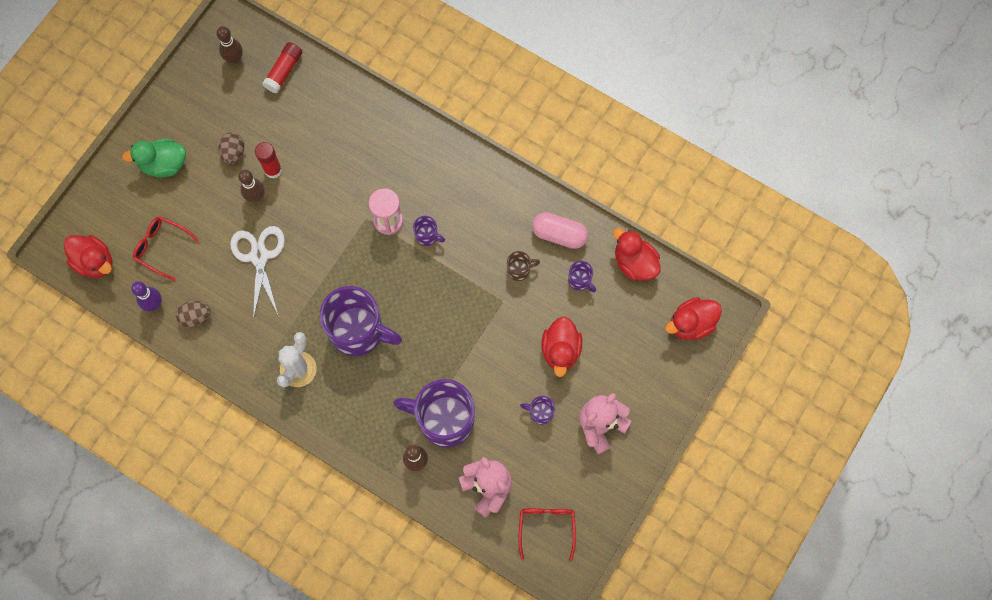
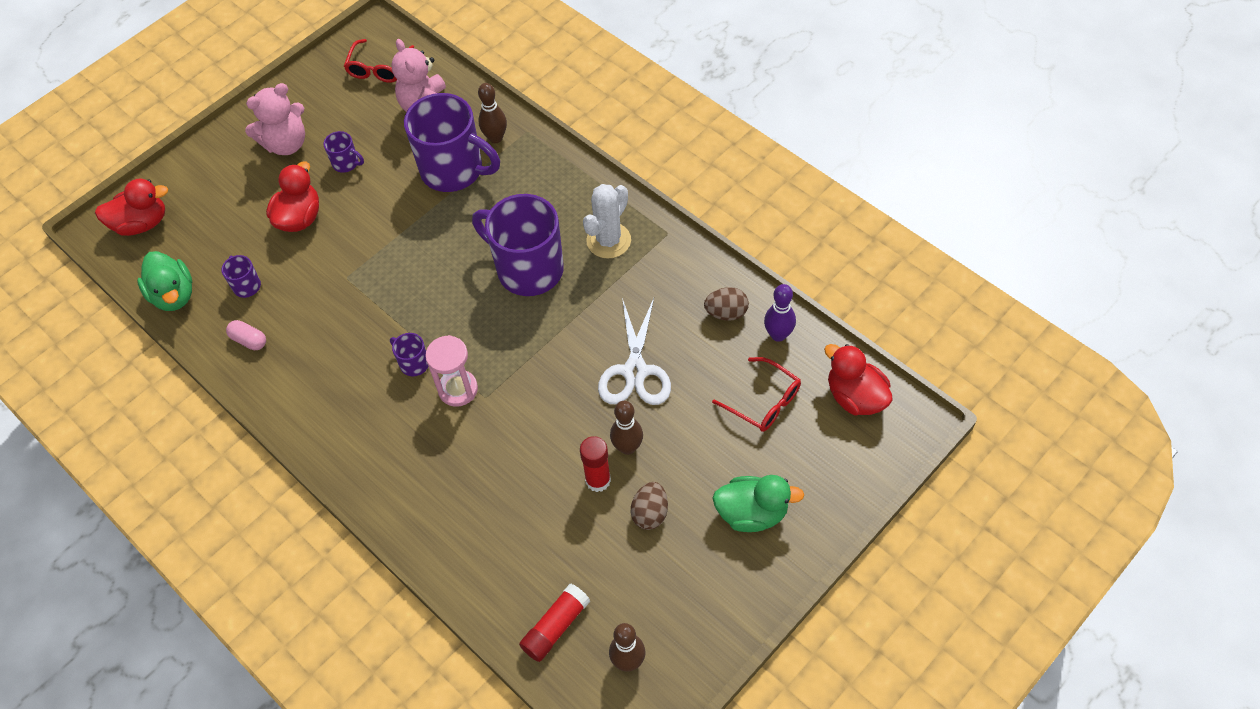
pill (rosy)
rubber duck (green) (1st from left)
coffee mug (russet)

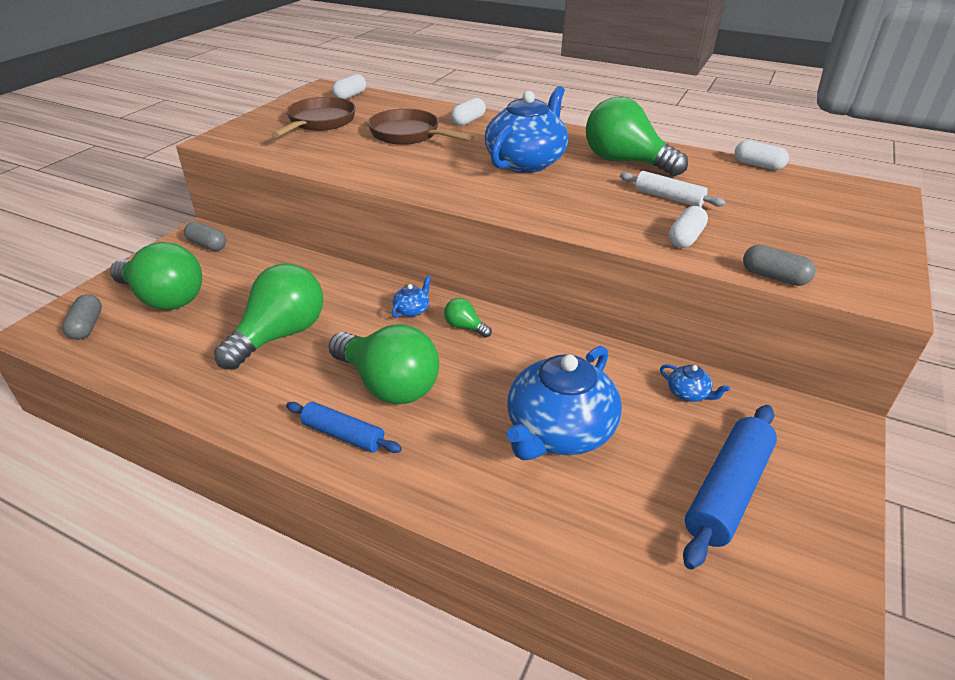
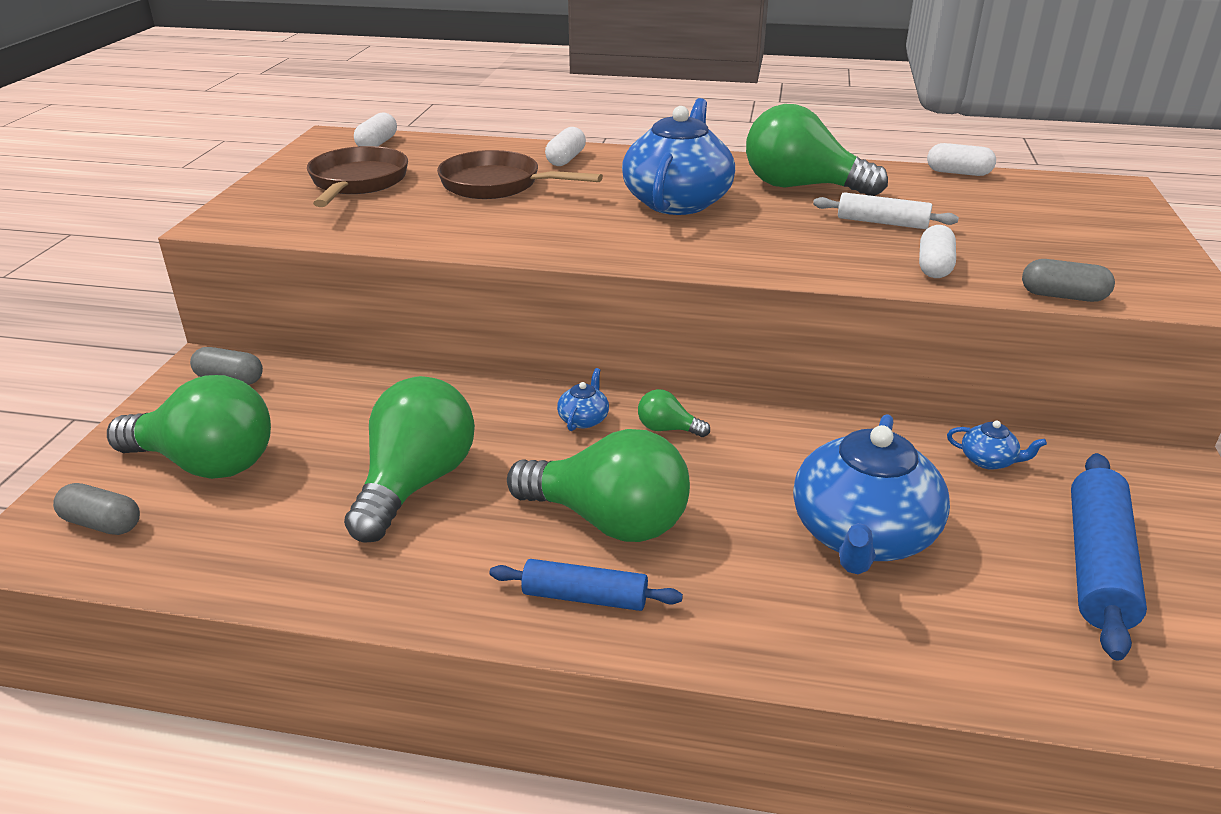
pill (grey) (1st from left)

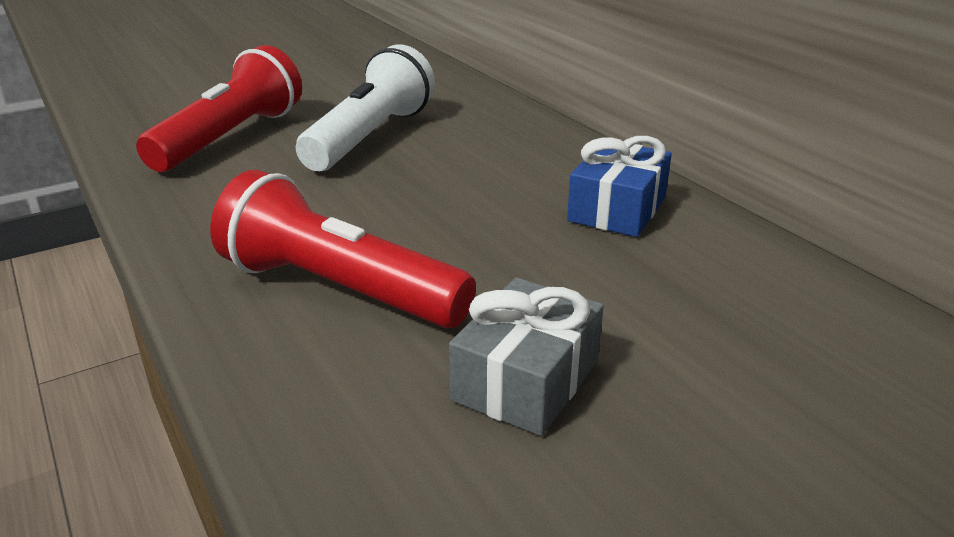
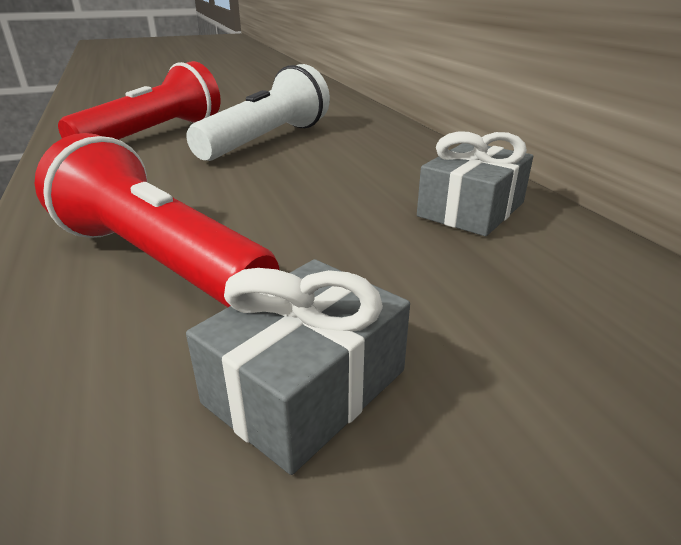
gift (grey) (2nd from left)

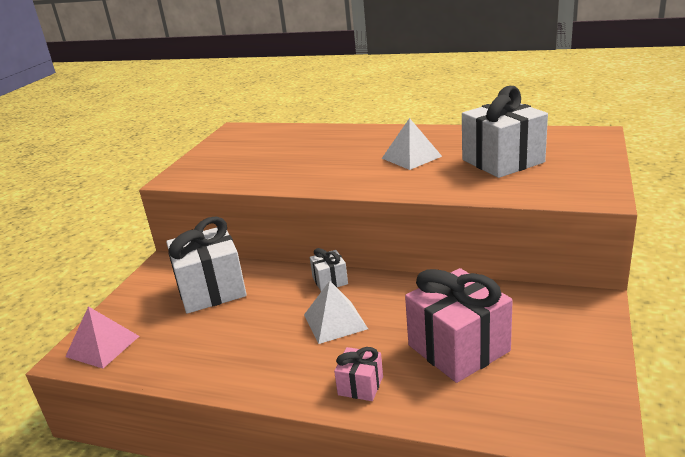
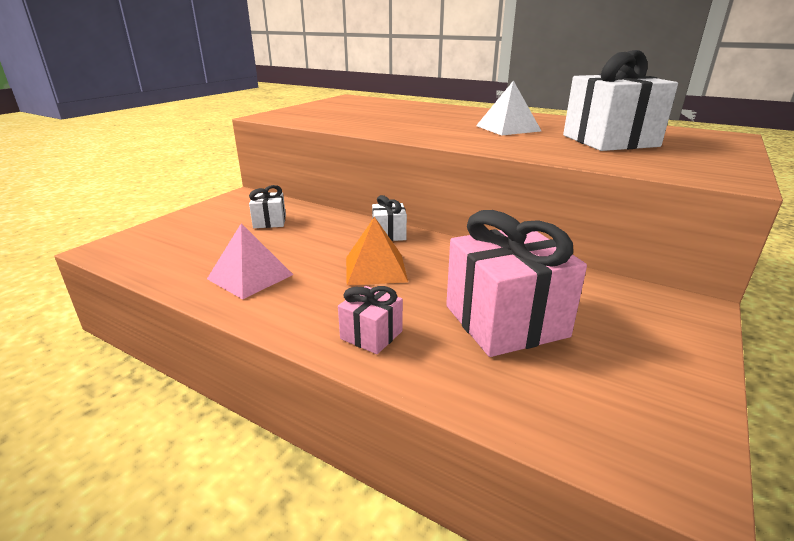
gift (white) (1st from left)
pyramid shape (orange-coloured)
pyramid shape (rosy)

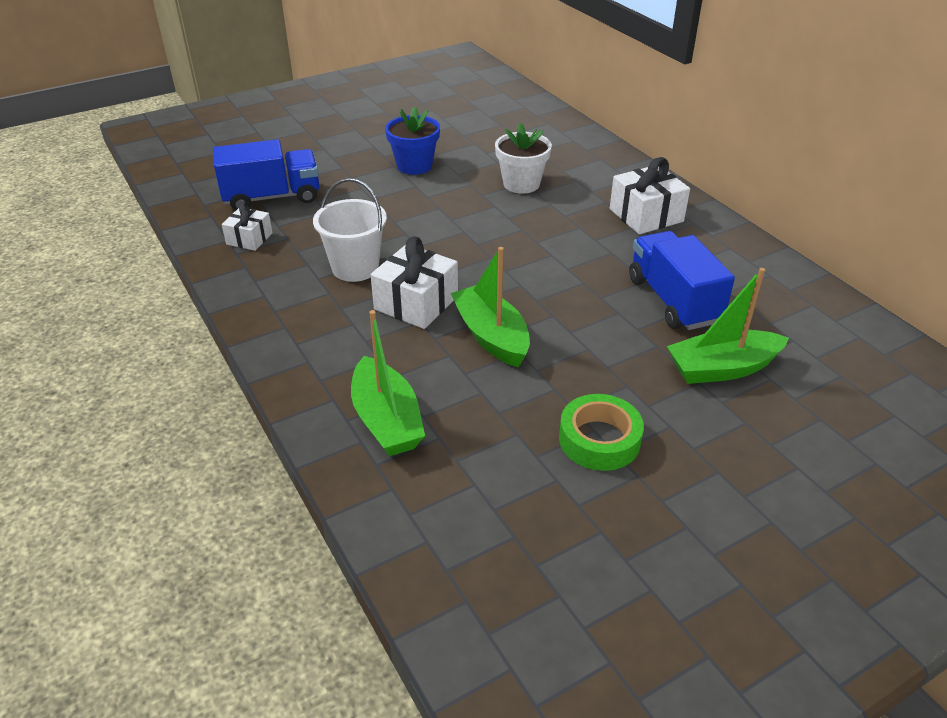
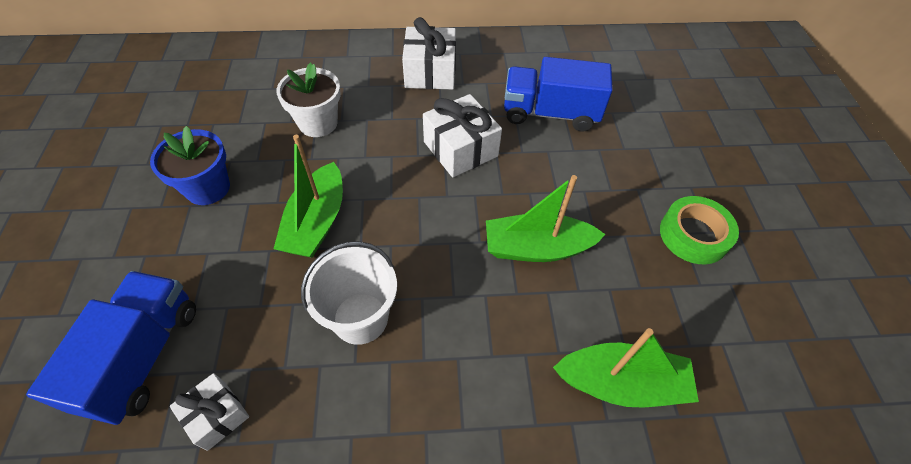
gift (white) (3rd from left)
sailboat (green) (1st from left)

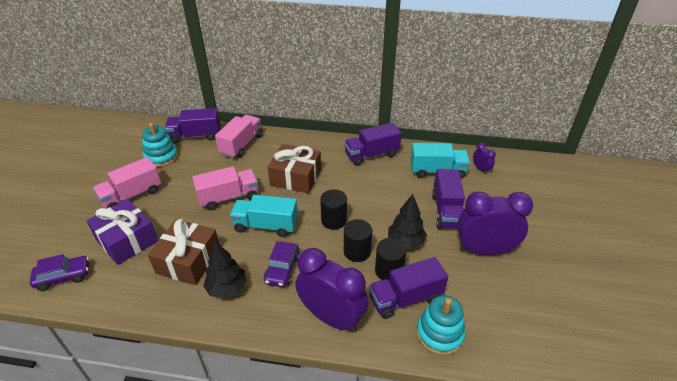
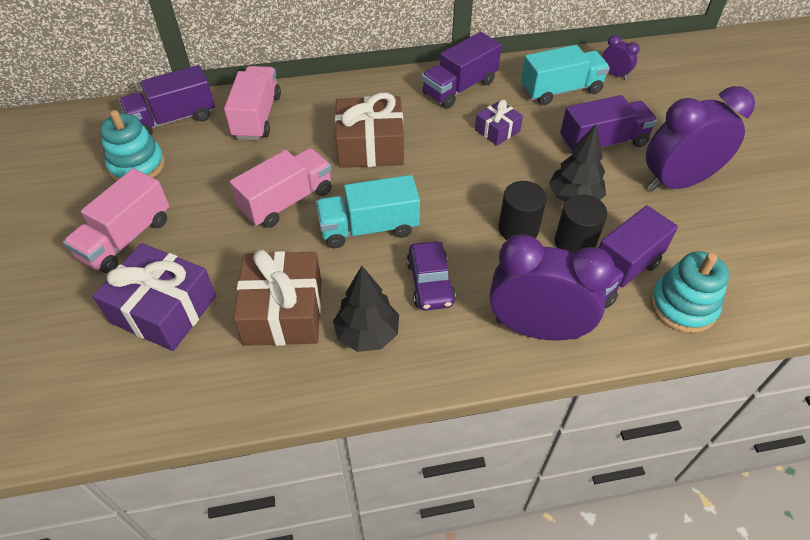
toy truck (violet) (3rd from left)
solid cylinder (jet-black) (1st from left in the first image)
toy car (violet) (1st from left in the first image)
gift (violet) (2nd from left)

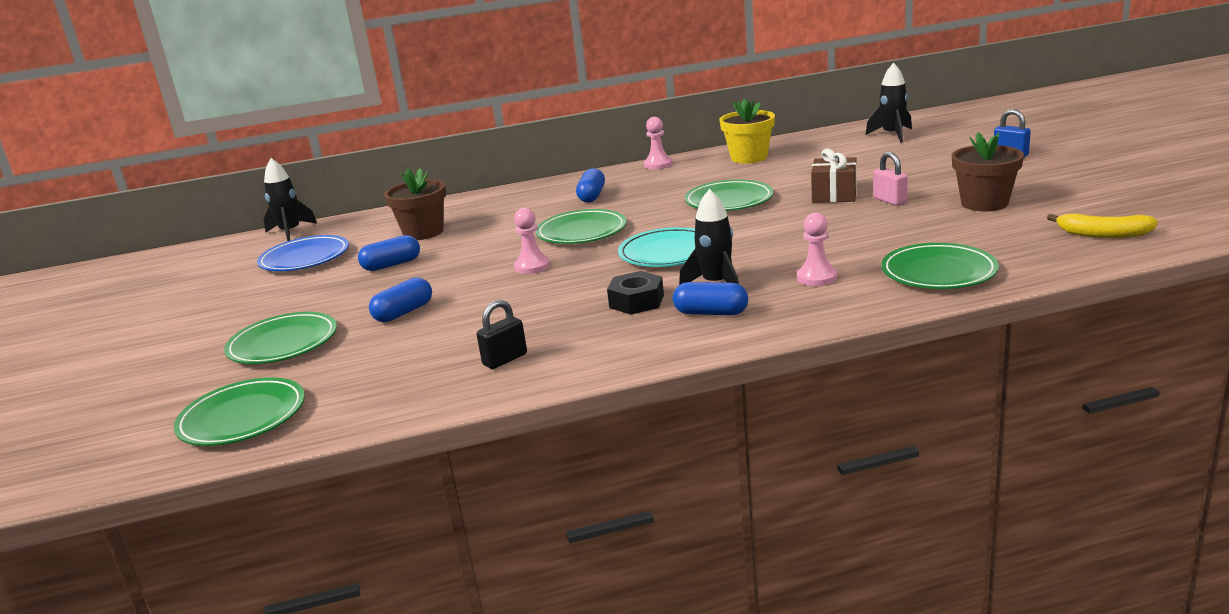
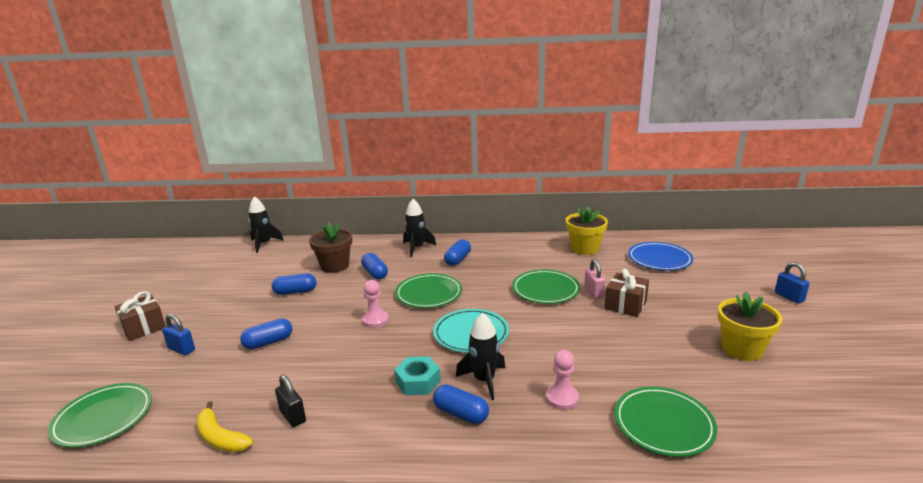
toy rocket (jet-black) (2nd from left)
pawn (rosy) (2nd from left in the first image)
flower pot (yellow) (2nd from left)
lock (rosy)
toy banana (yellow)
plate (royal blue)
nut (turquoise)
lock (jet-black)
lock (royal blue) (1st from left)
pill (royal blue) (3rd from left)
gift (russet) (1st from left)

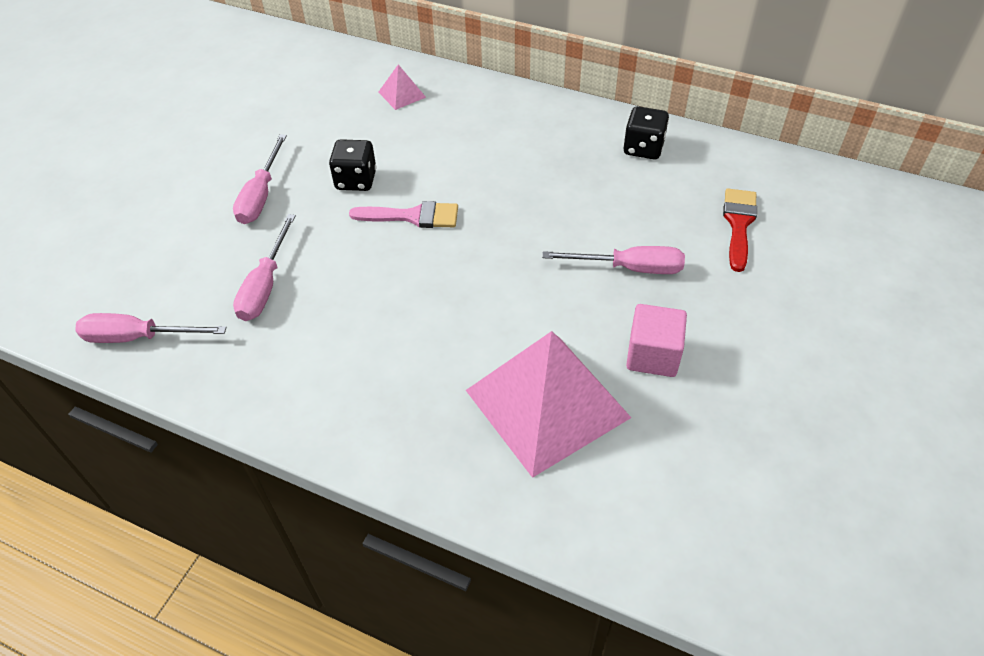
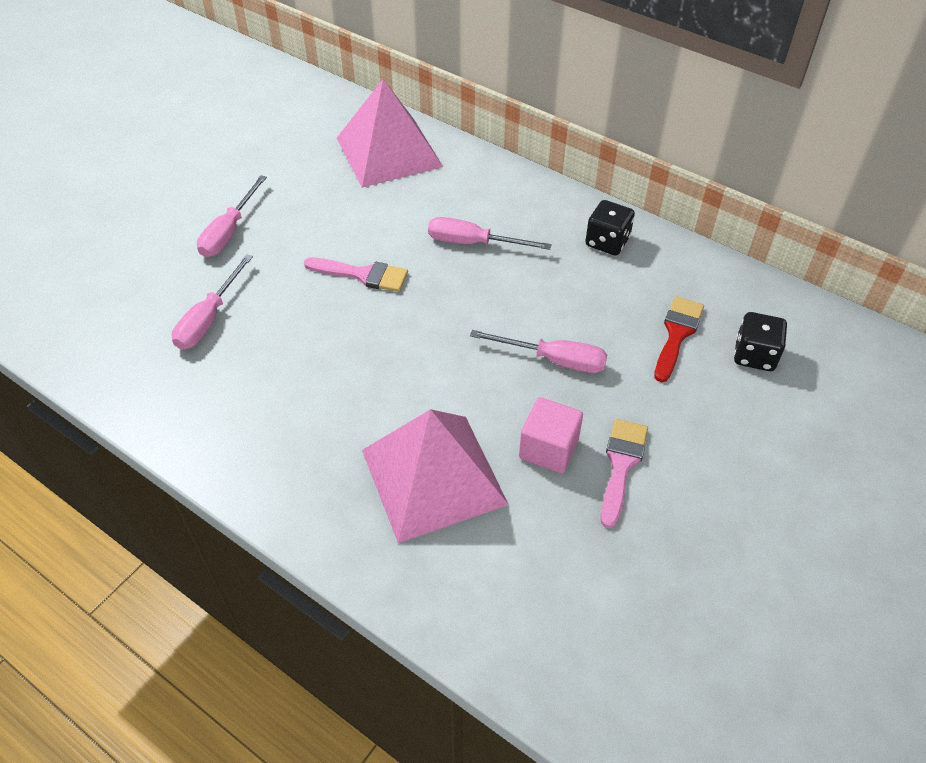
pyramid shape (rosy) (1st from left)
game die (jet-black) (2nd from left)
flat screwdriver (rosy) (3rd from left)
paintbrush (rosy) (2nd from left)

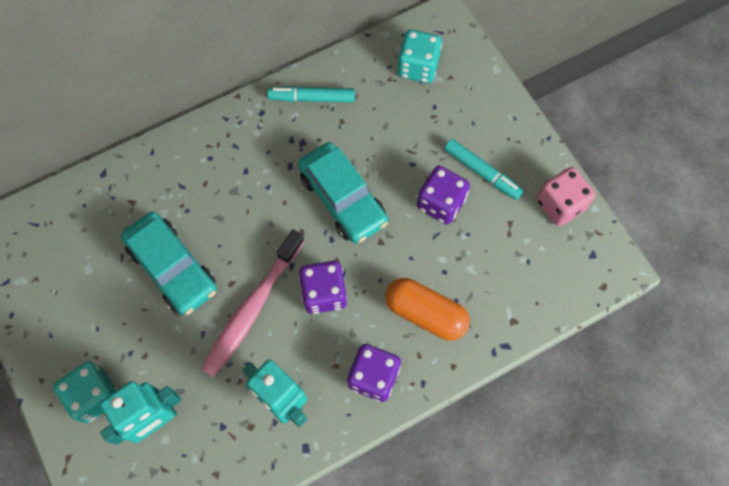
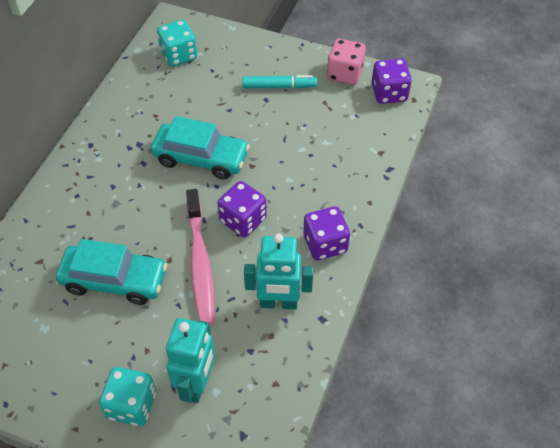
felt pen (turquoise) (1st from left in the first image)
game die (violet) (3rd from left)
pill (orange-coloured)

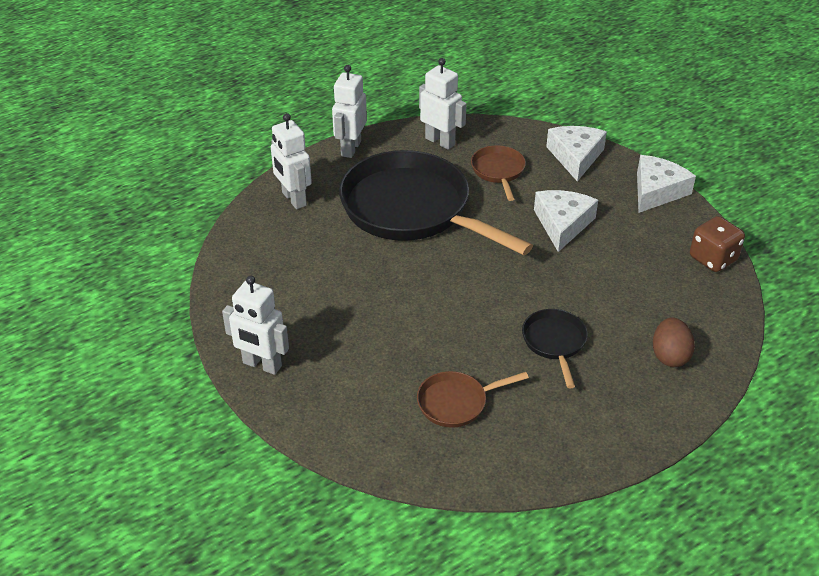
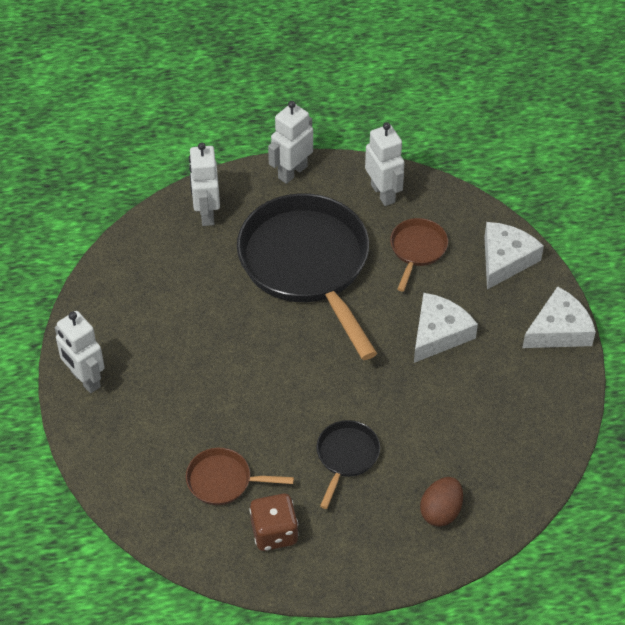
game die (russet)

